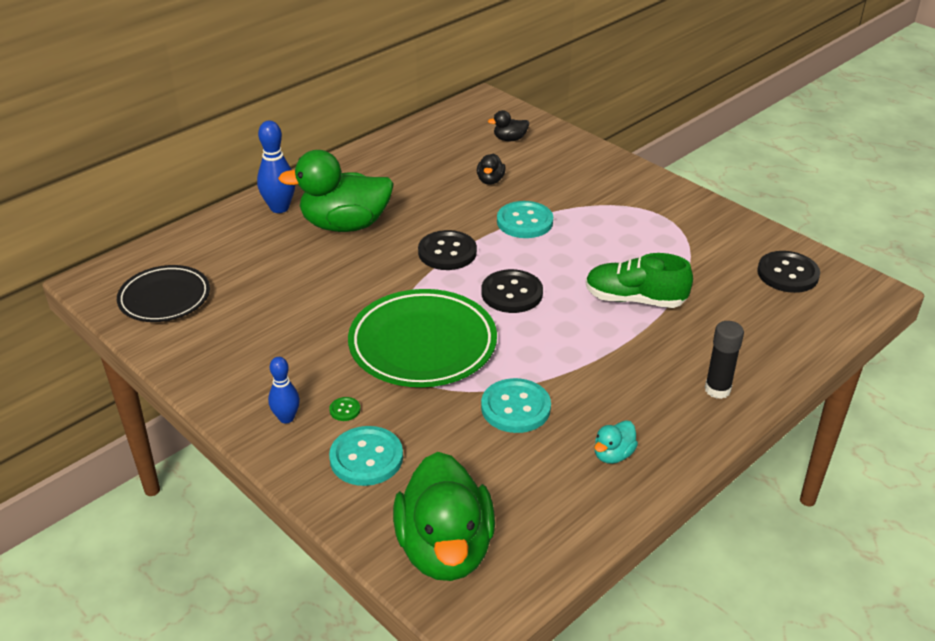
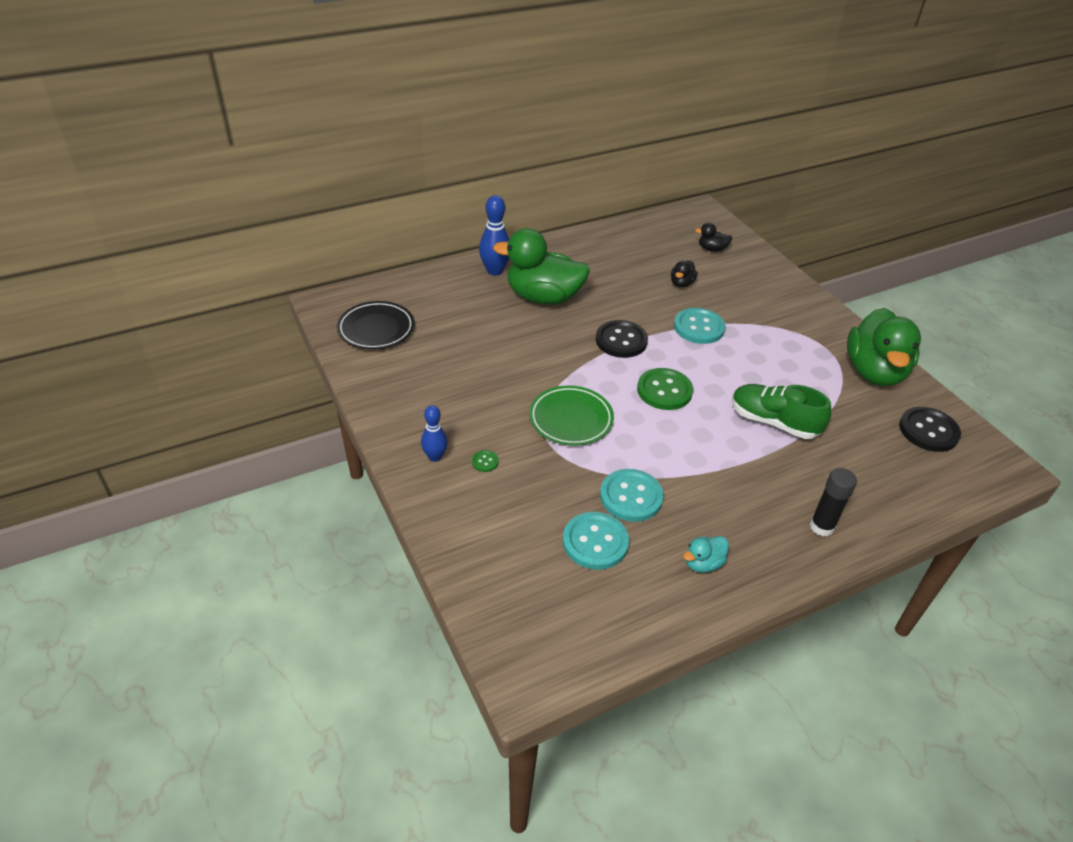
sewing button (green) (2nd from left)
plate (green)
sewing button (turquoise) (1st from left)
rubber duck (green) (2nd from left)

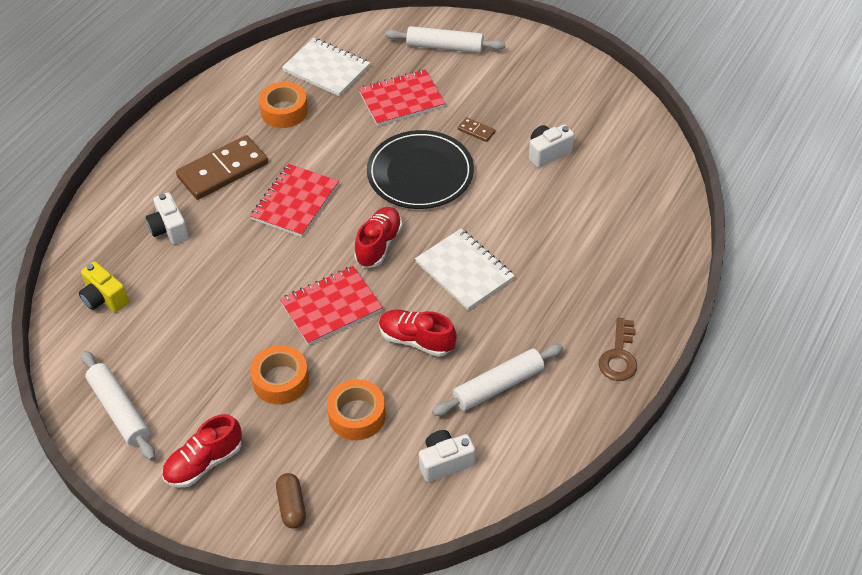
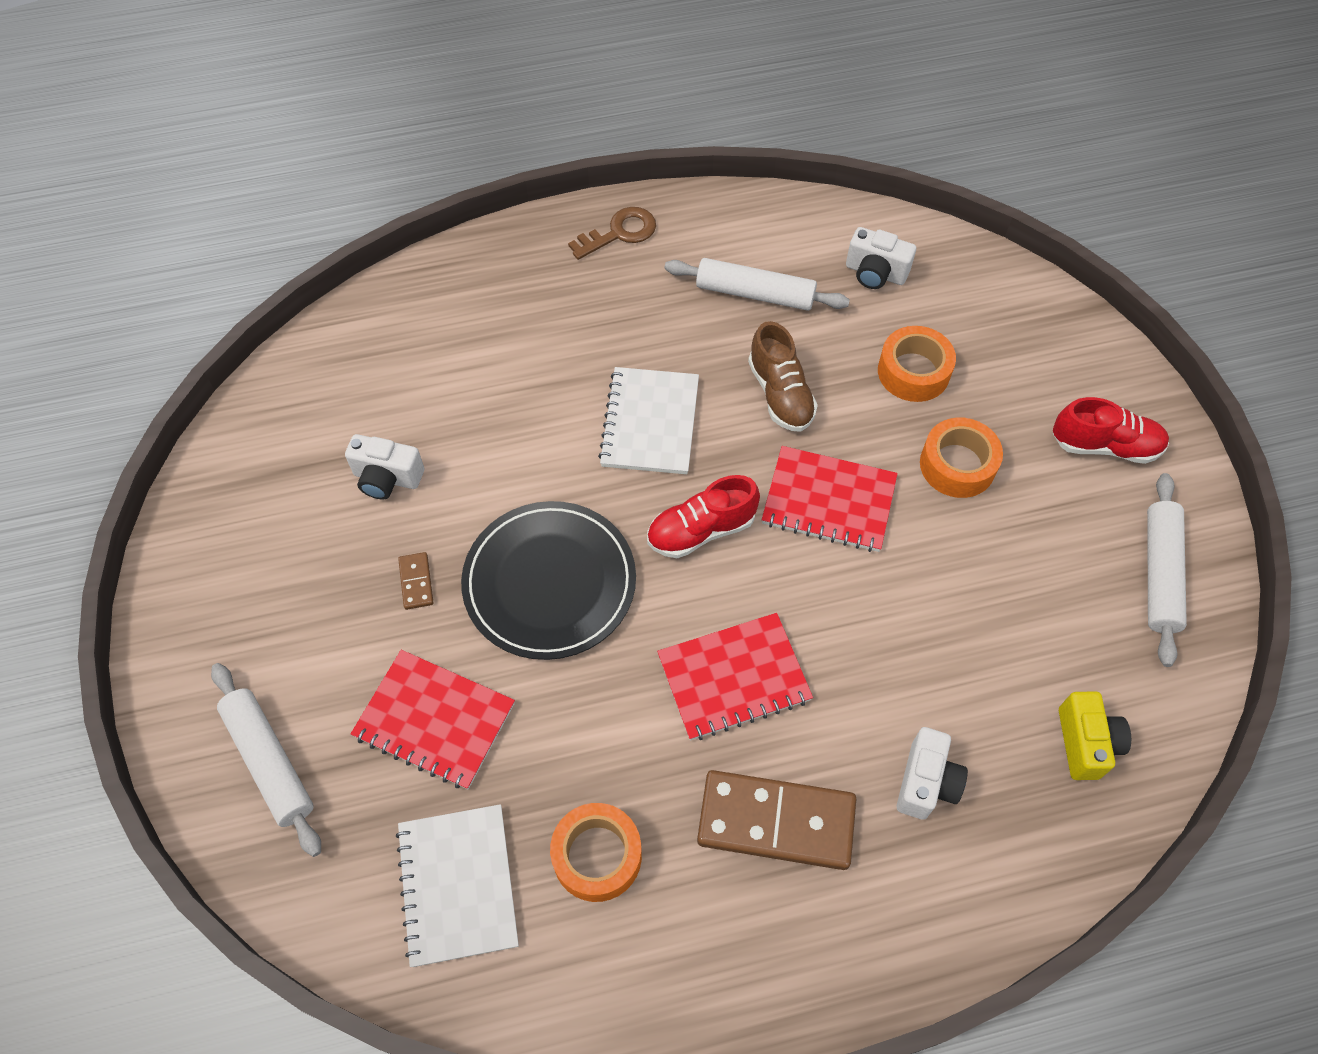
shoe (russet)
pill (russet)

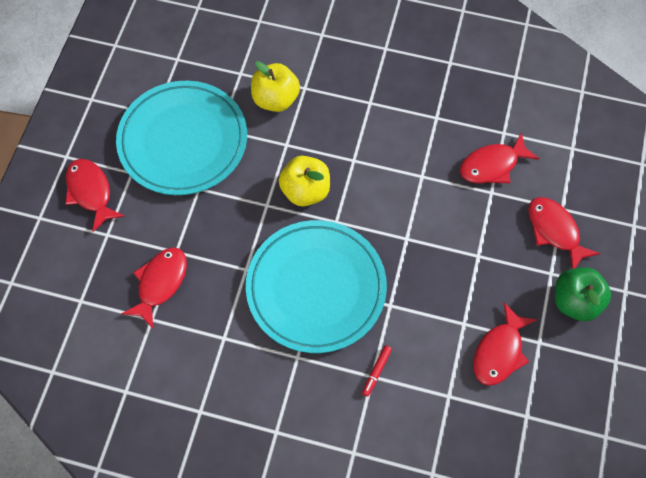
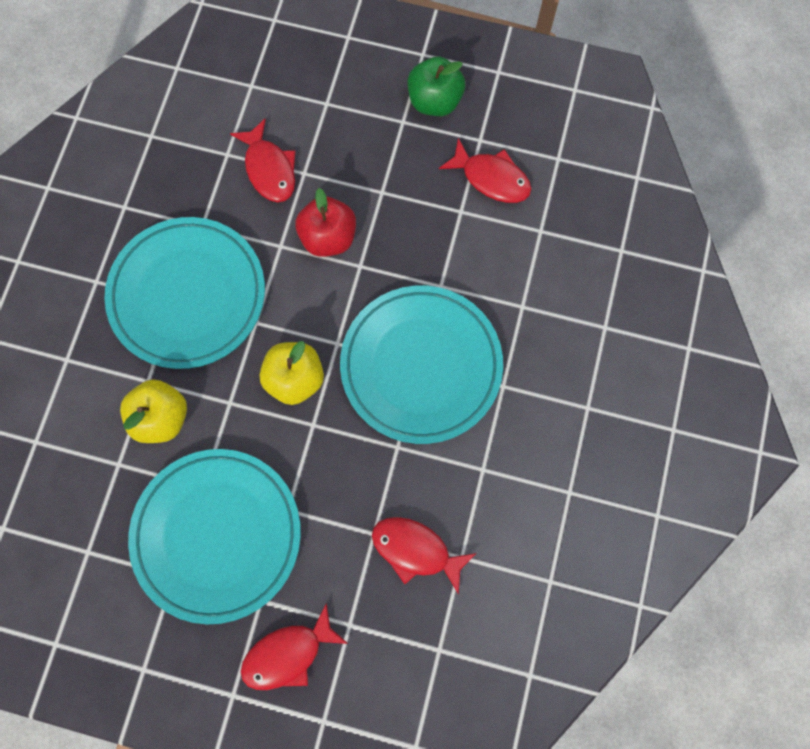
toy fish (scarlet) (5th from left in the first image)
felt pen (scarlet)
apple (scarlet)
plate (turquoise) (1st from left)

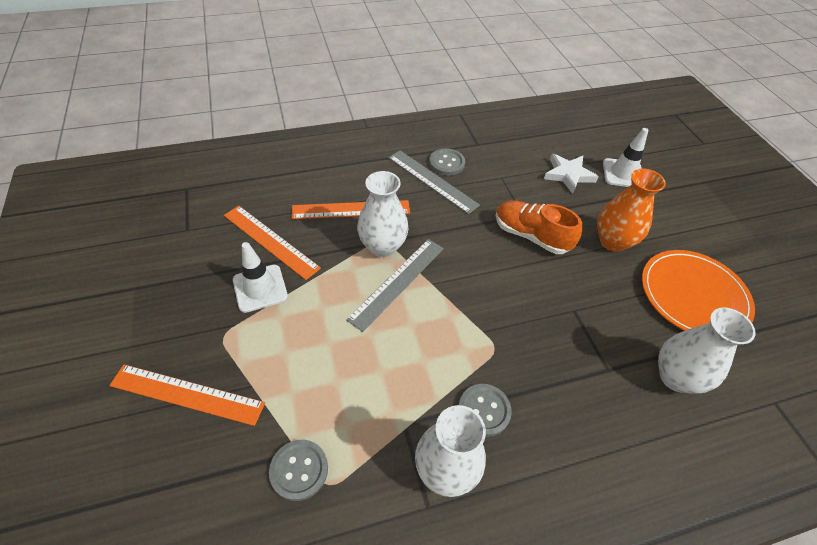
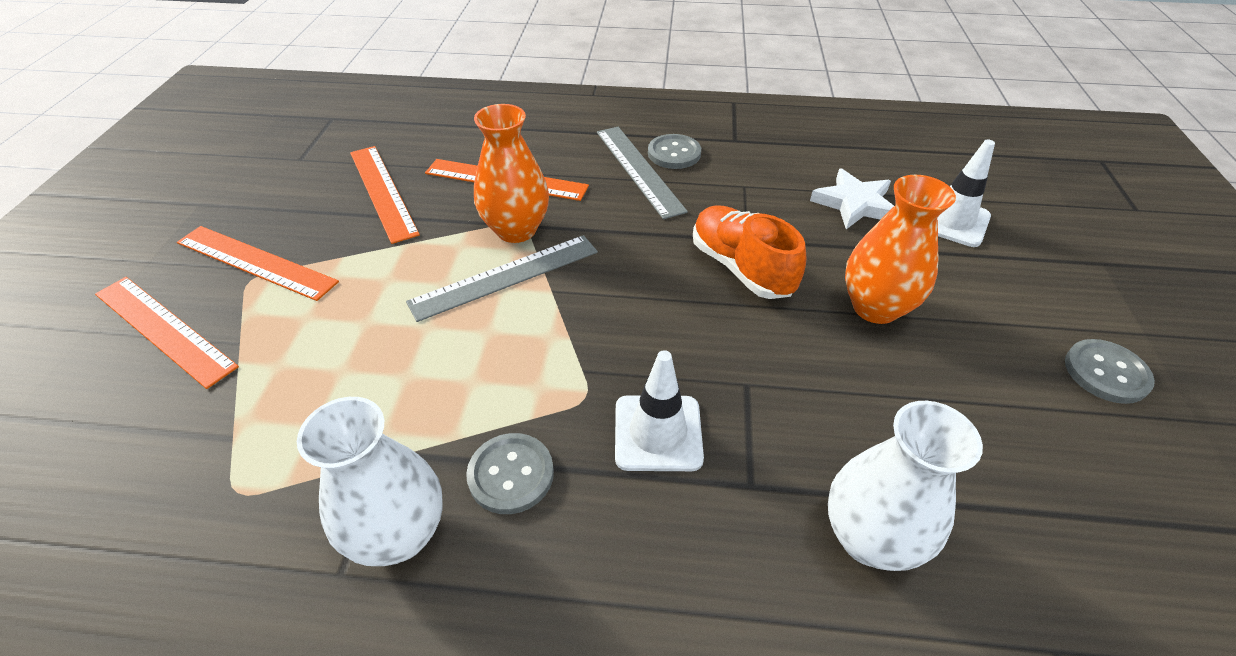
tall vase (orange-coloured) (1st from left)
road cone (white) (1st from left)
plate (orange-coloured)
sewing button (grey) (3rd from left)
measuring stick (orange-coloured) (2nd from left)

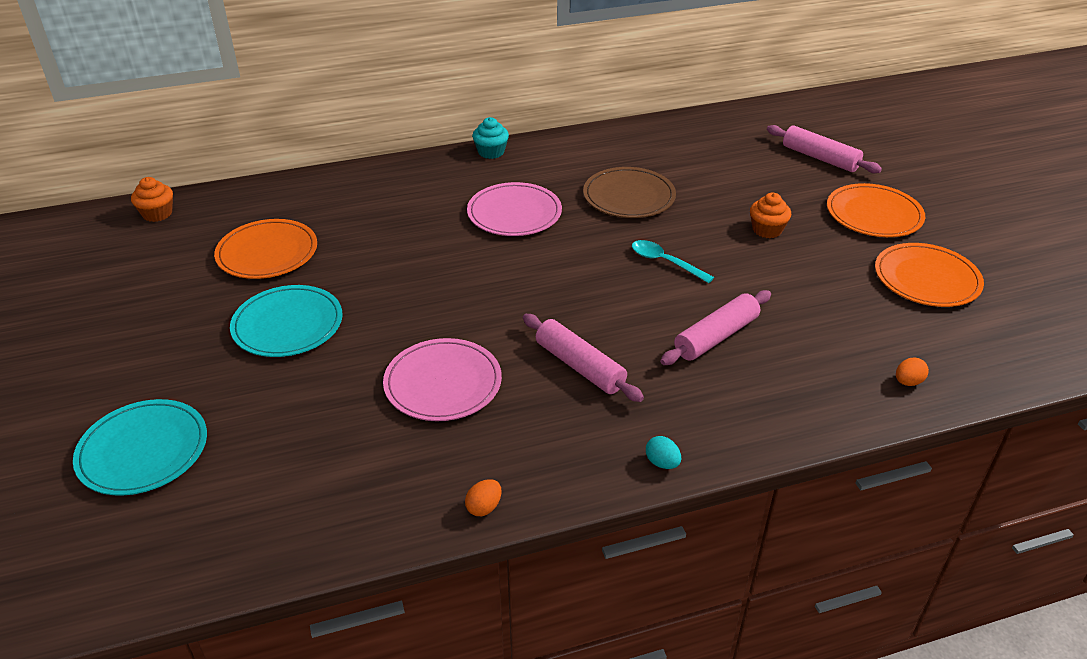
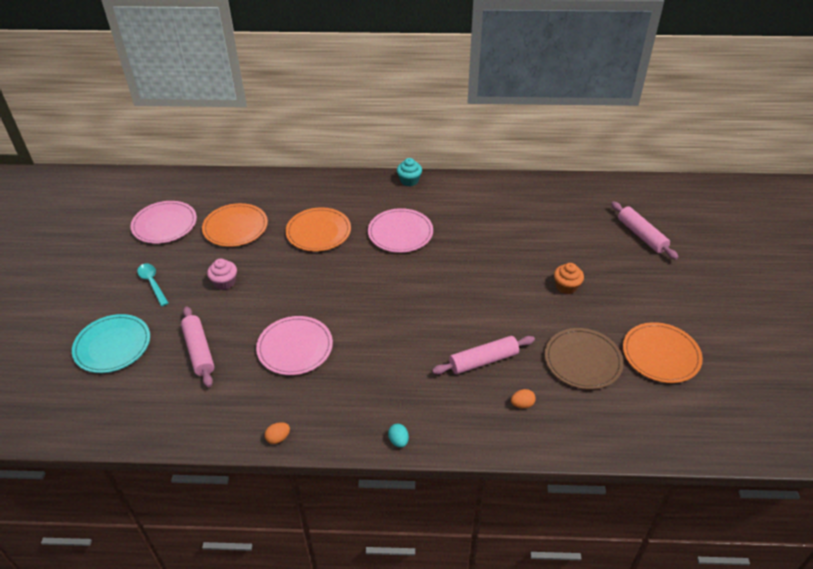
plate (russet)
fairy cake (orange-coloured) (1st from left in the first image)
plate (orange-coloured) (2nd from left)
tablespoon (turquoise)
fairy cake (rosy)
pastry roller (rosy) (1st from left)
egg shape (orange-coloured) (2nd from left)
plate (rosy) (1st from left)

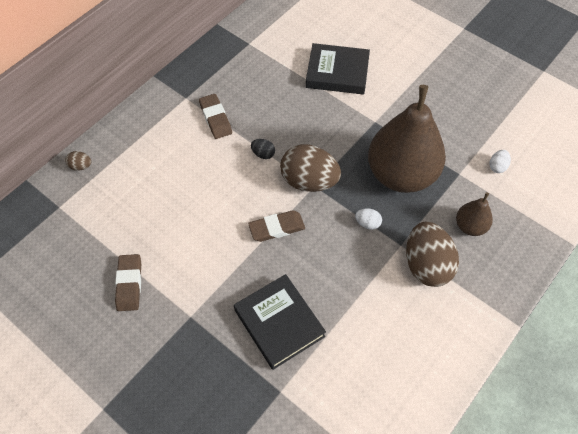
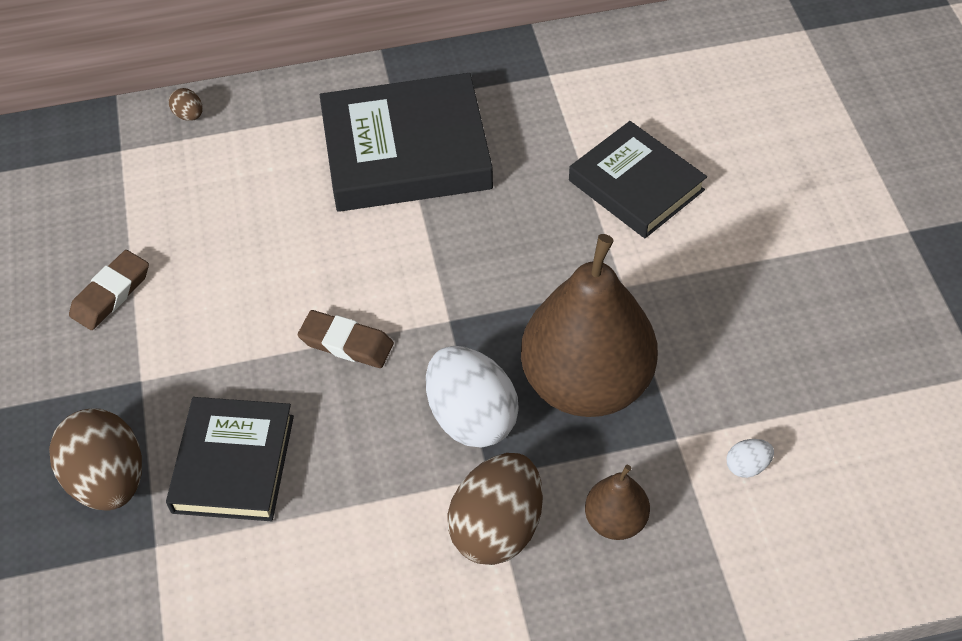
book (jet-black) (2nd from left)
egg shape (jet-black)
egg shape (russet) (1st from left)
egg shape (white) (1st from left)

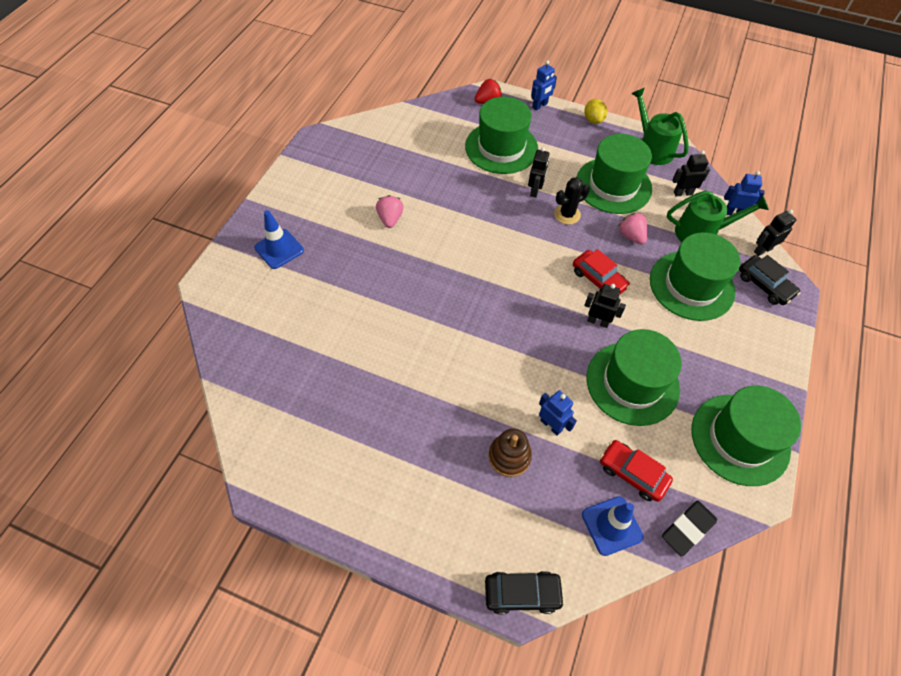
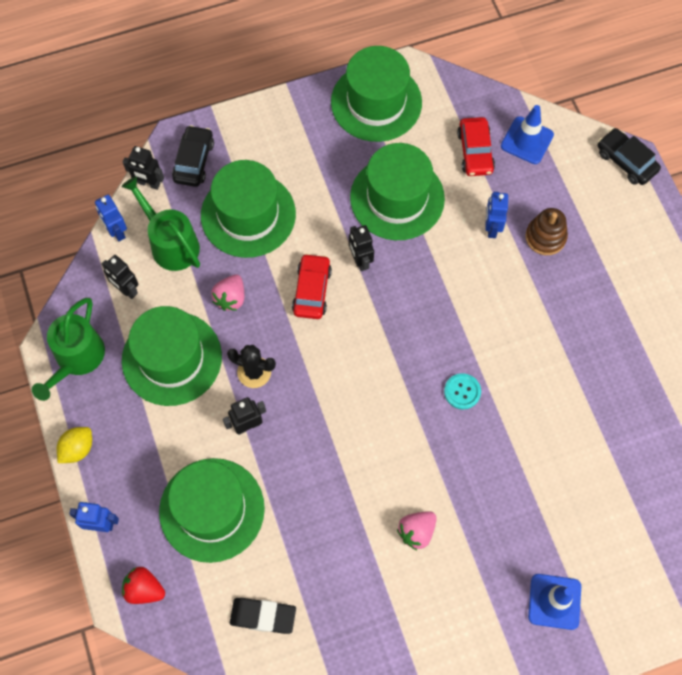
gum eraser (jet-black)
sewing button (turquoise)

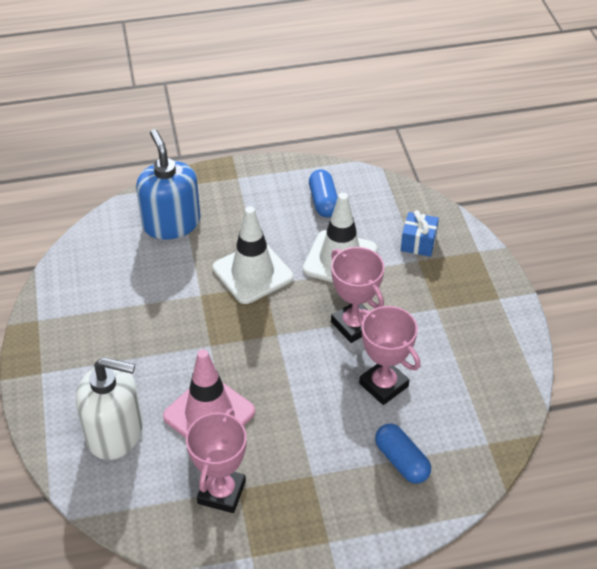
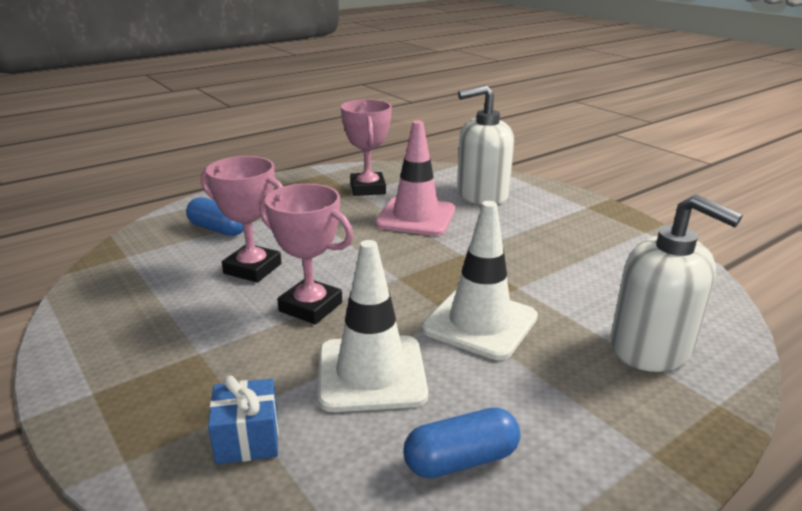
soap dispenser (white) (2nd from left)
pill (royal blue) (2nd from left)

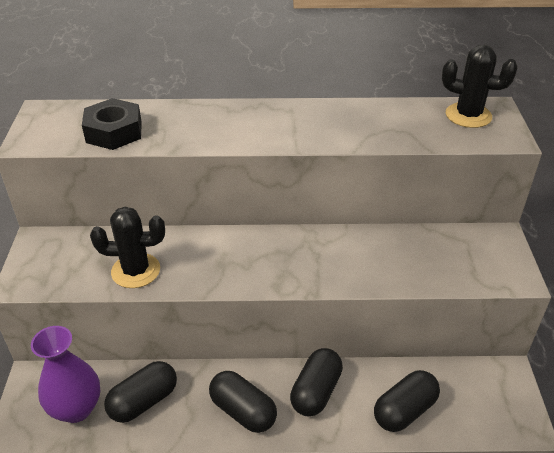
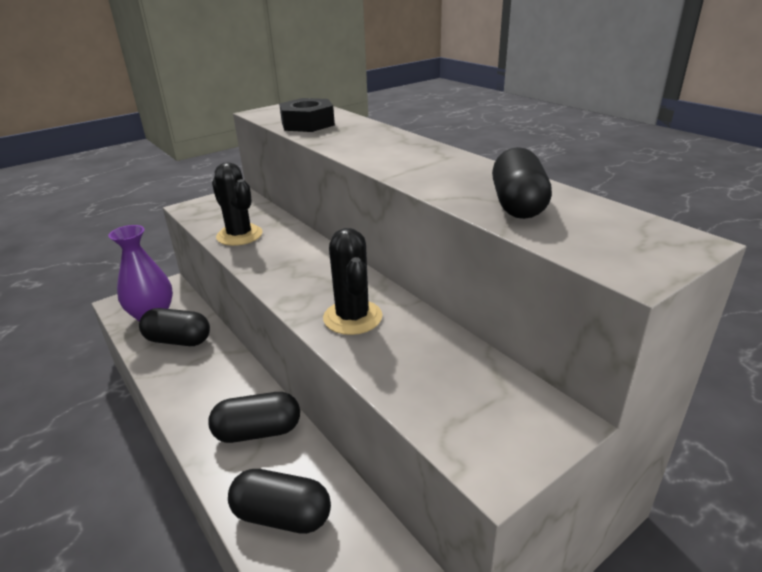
saguaro cactus (jet-black) (2nd from left)
pill (jet-black) (4th from left)

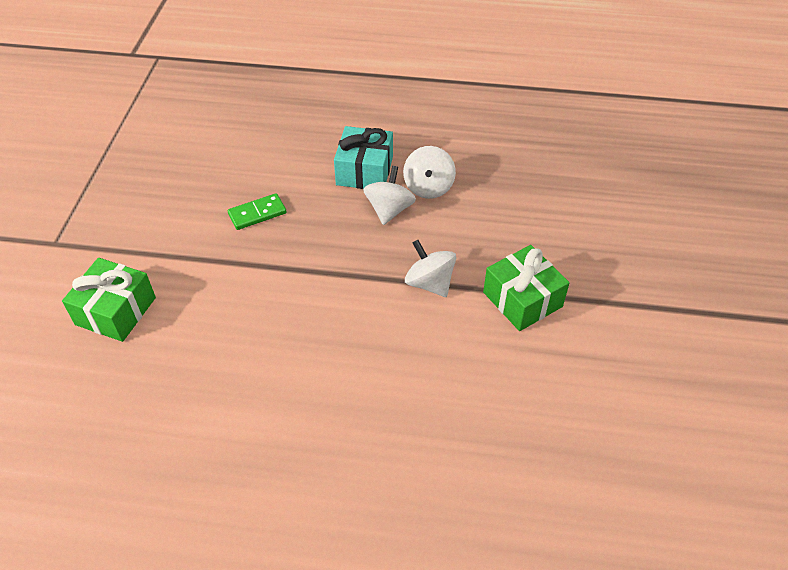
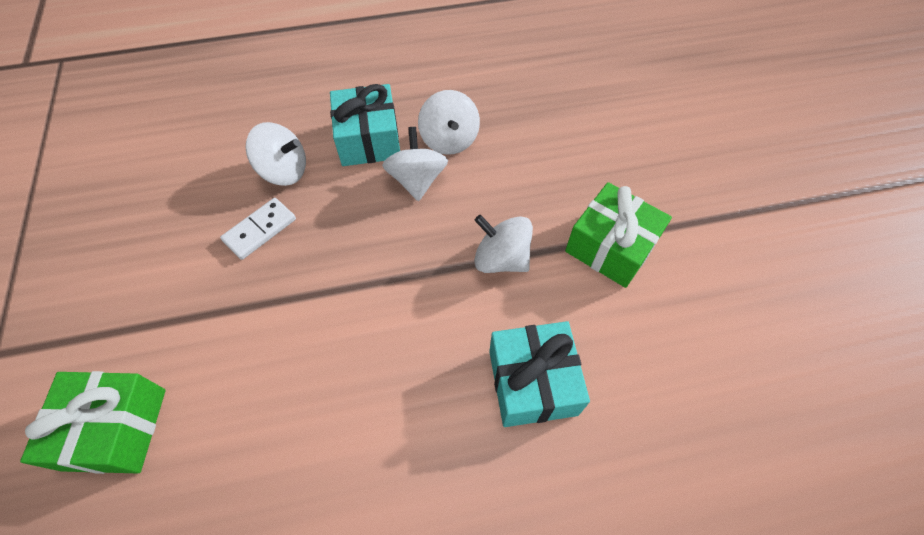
domino tile (white)
whirligig (white) (1st from left)
gift (turquoise) (2nd from left)

